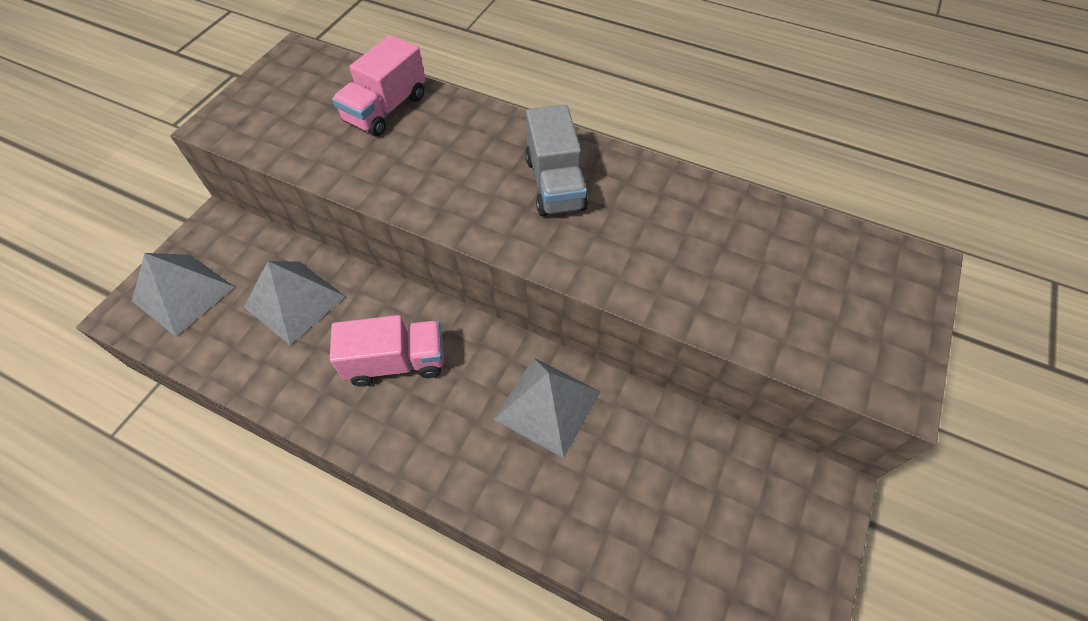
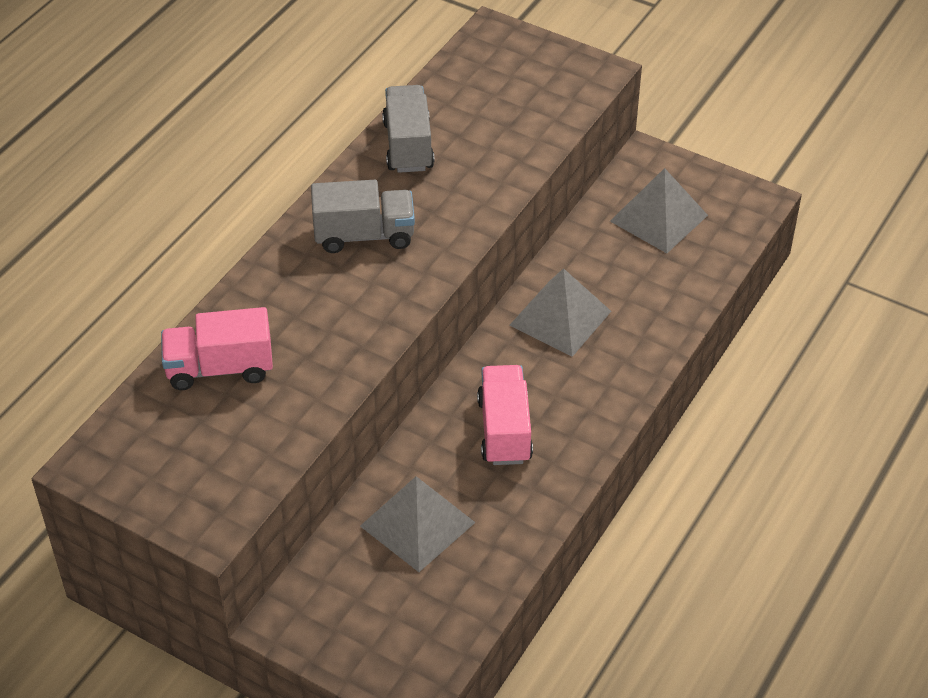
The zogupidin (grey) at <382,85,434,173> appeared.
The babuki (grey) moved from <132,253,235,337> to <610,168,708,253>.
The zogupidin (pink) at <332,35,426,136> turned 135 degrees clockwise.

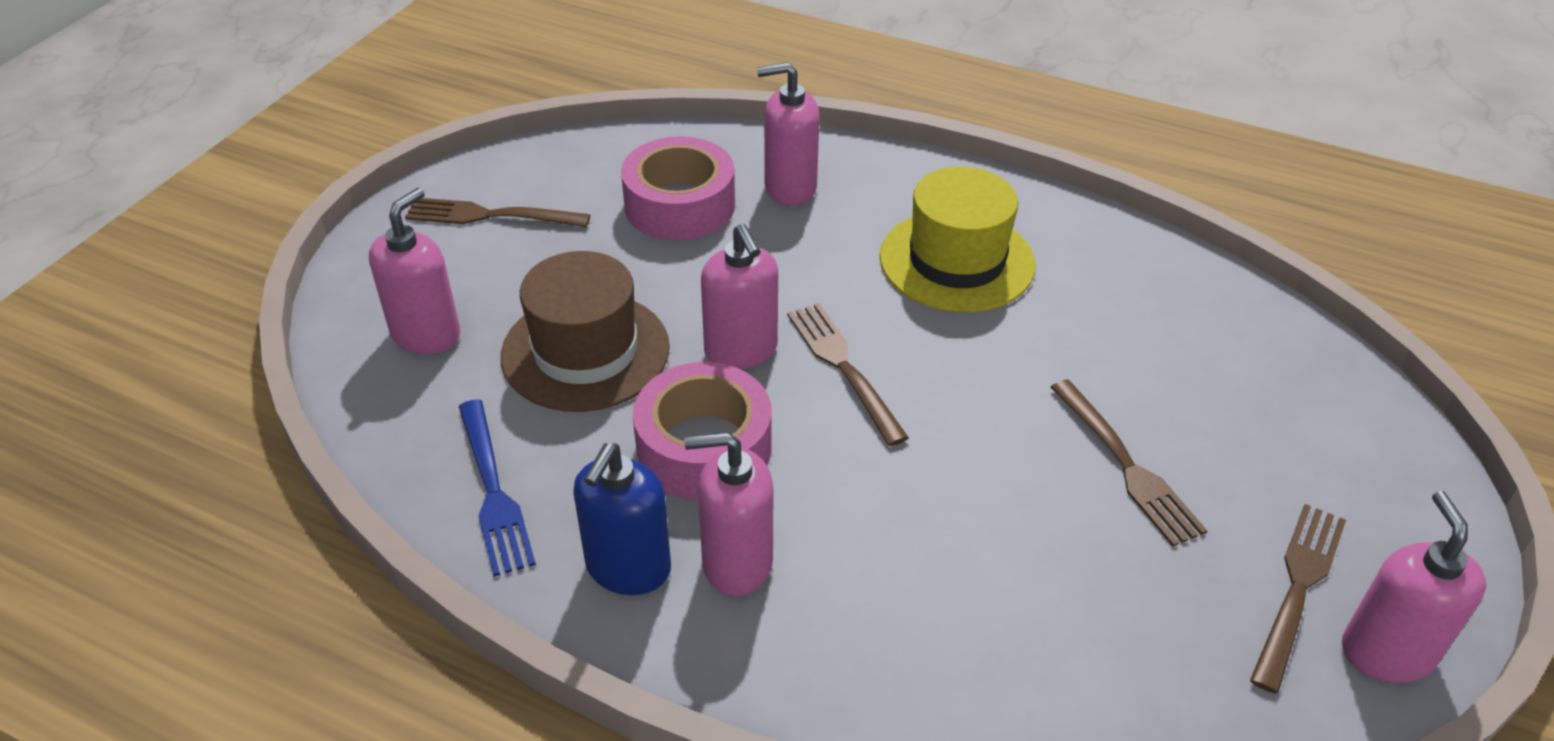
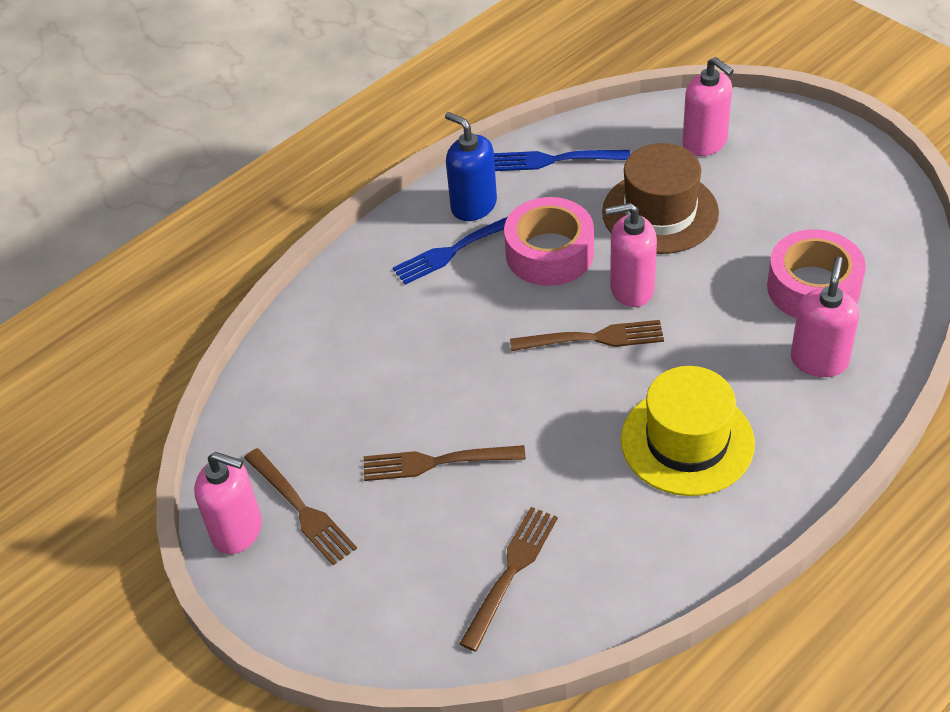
The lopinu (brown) moved from <405,198,590,228> to <459,507,558,651>.
The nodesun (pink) at <684,432,774,596> was replaced by the lopinu (blue) at <393,217,508,285>.

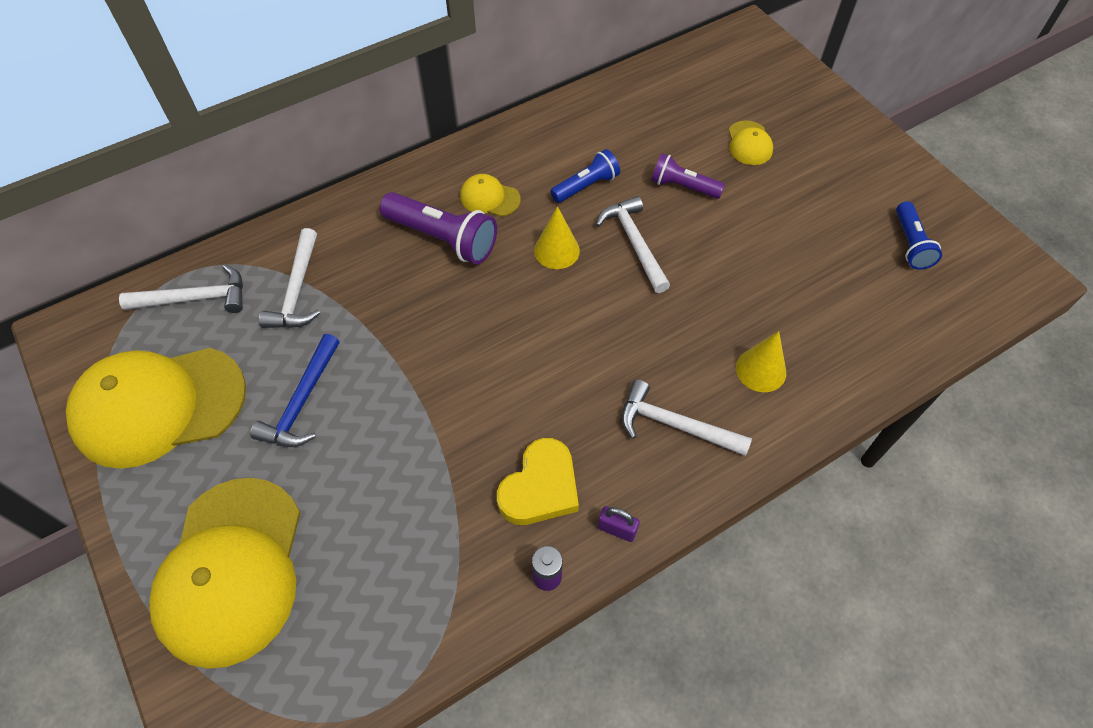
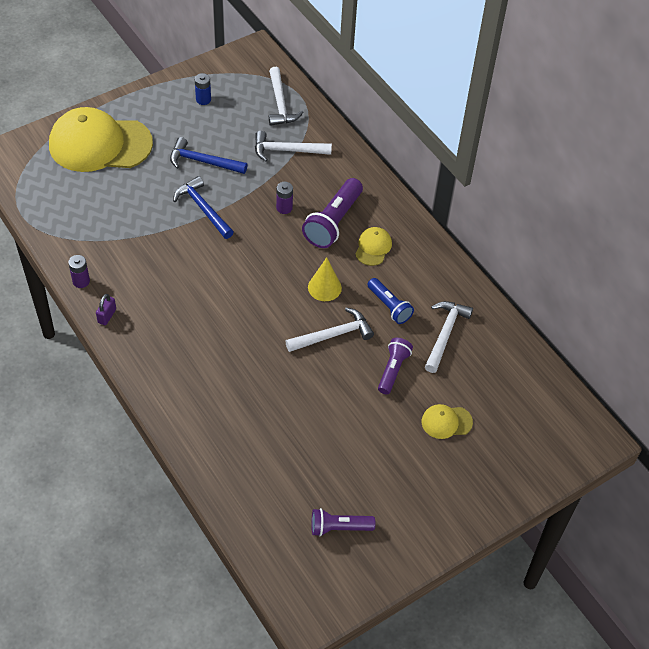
The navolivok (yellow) at <497,438,579,525> disappeared.
The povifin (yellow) at <736,331,786,392> disappeared.
The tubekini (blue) at <173,176,234,239> appeared.
The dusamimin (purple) at <276,182,293,214> appeared.
The tubekini (white) moved from <622,380,752,456> to <425,301,473,373>.
The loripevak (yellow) at <66,348,246,469> was replaced by the dusamimin (blue) at <195,73,211,105>.
The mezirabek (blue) at <896,202,942,270> became the mezirabek (purple) at <311,508,375,536>.

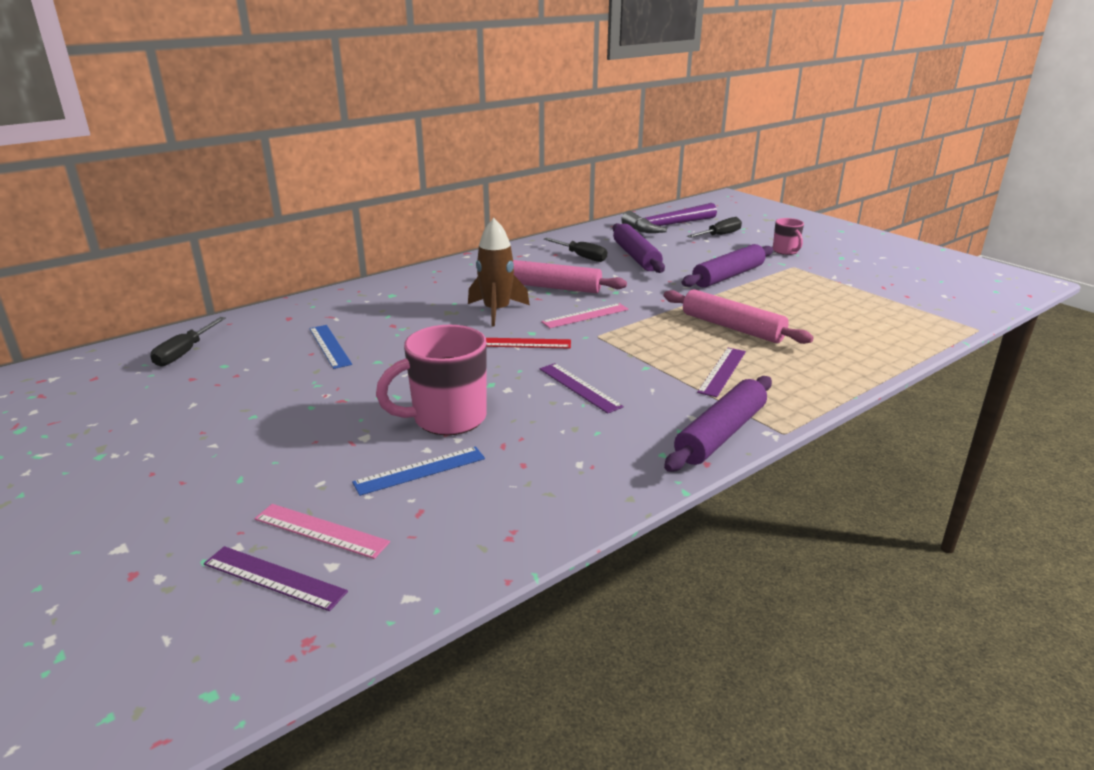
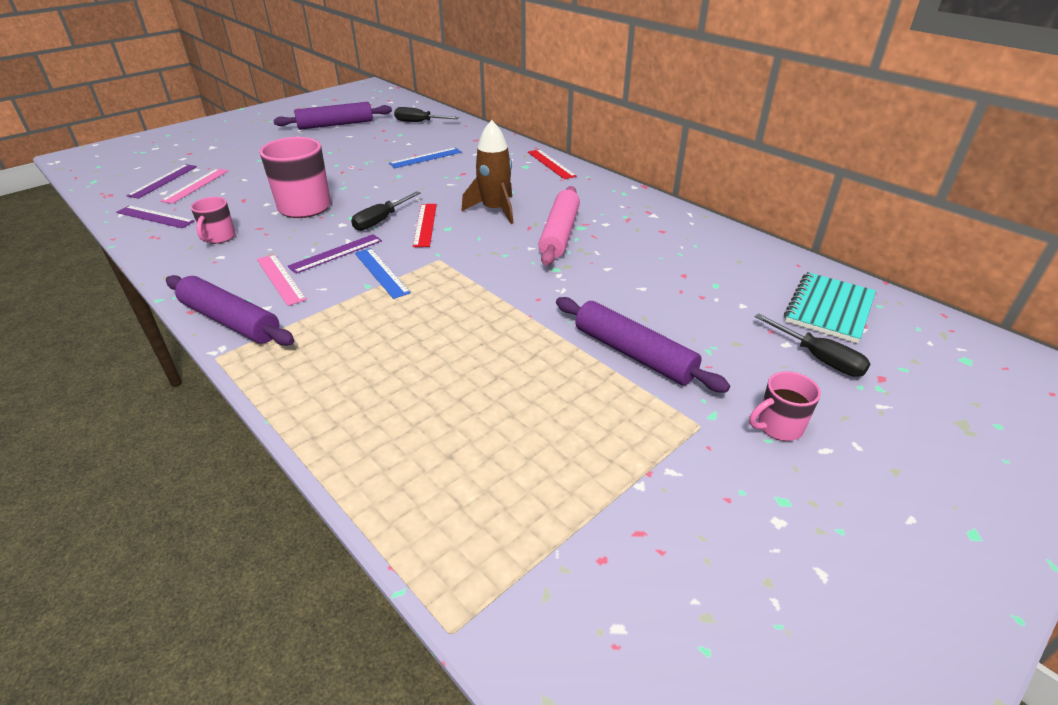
The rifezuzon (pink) at <663,289,814,344> disappeared.
The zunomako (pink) at <191,197,235,244> appeared.
The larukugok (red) at <528,149,577,179> appeared.
The larukugok (blue) moved from <352,446,485,496> to <355,248,411,299>.
The larukugok (pink) moved from <541,303,629,328> to <257,254,307,306>.
The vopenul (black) moved from <544,238,607,262> to <351,191,421,231>.
The rifezuzon (purple) moved from <613,223,665,273> to <273,102,392,130>.
The larukugok (purple) moved from <697,348,746,397> to <116,206,194,228>.
The tubekini (purple) at <621,203,717,233> was replaced by the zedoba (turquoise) at <784,272,876,343>.

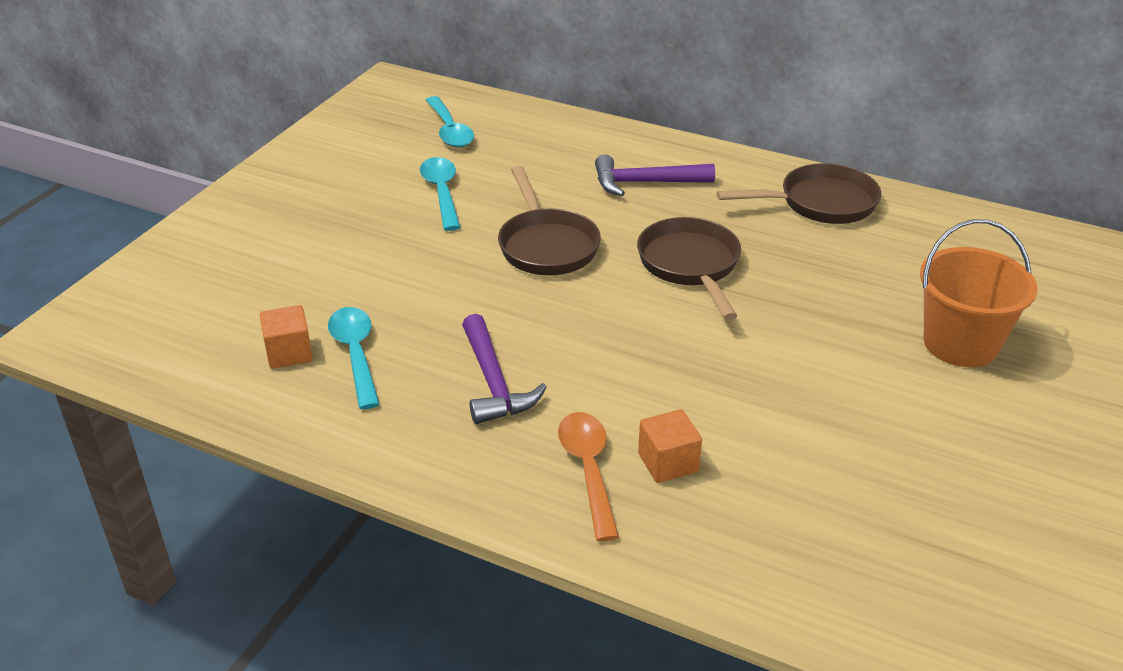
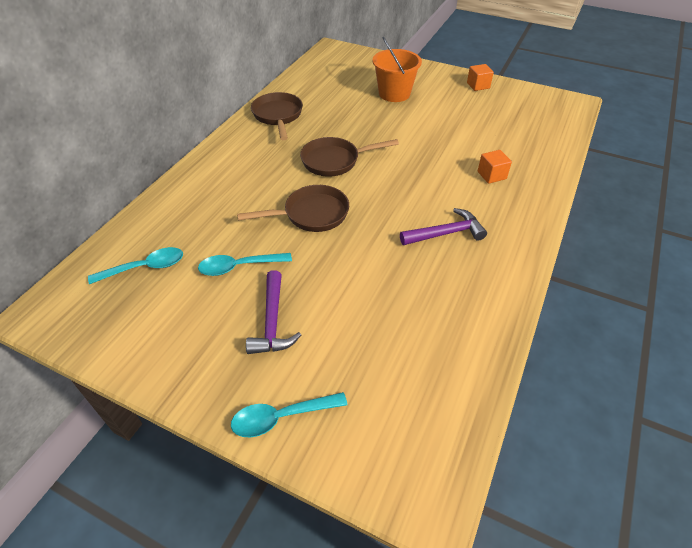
The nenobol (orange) at <558,412,619,541> disappeared.
The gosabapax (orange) moved from <260,305,313,369> to <467,64,494,91>.
The nenobol (turquoise) moved from <328,307,380,409> to <231,392,347,437>.
The tubekini (purple) moved from <595,154,715,196> to <246,270,301,354>.

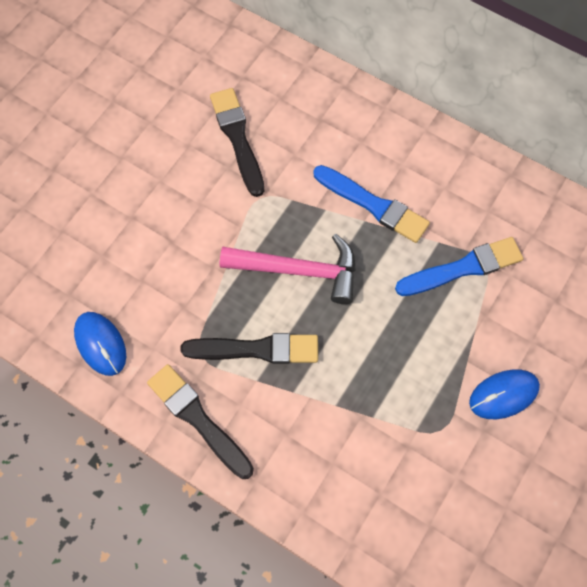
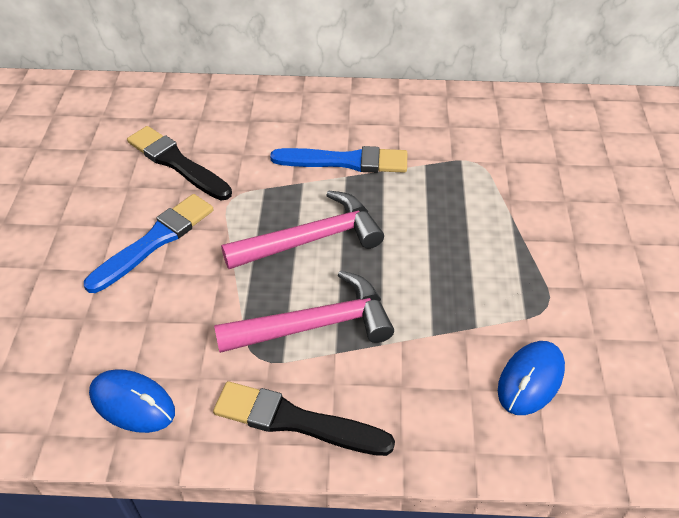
The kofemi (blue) moved from <395,237,523,296> to <84,194,213,293>.
The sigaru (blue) moved from <469,369,540,419> to <498,341,565,415>.
The kofemi (black) at <180,333,318,364> was replaced by the tubekini (pink) at <214,270,394,353>.

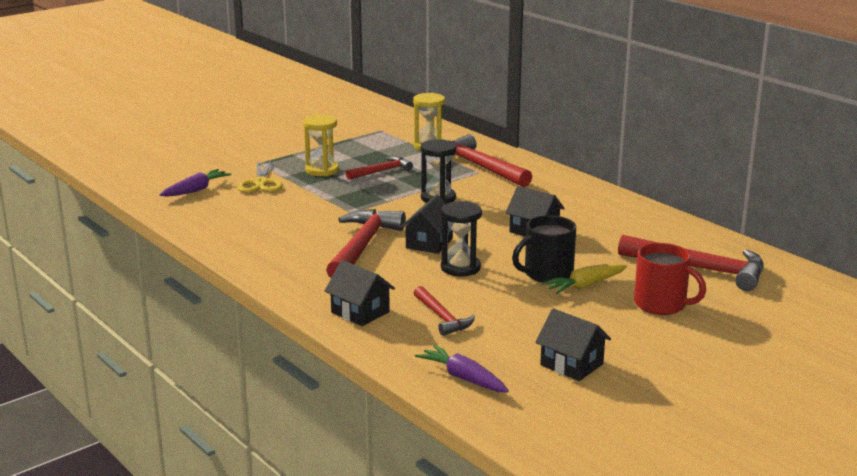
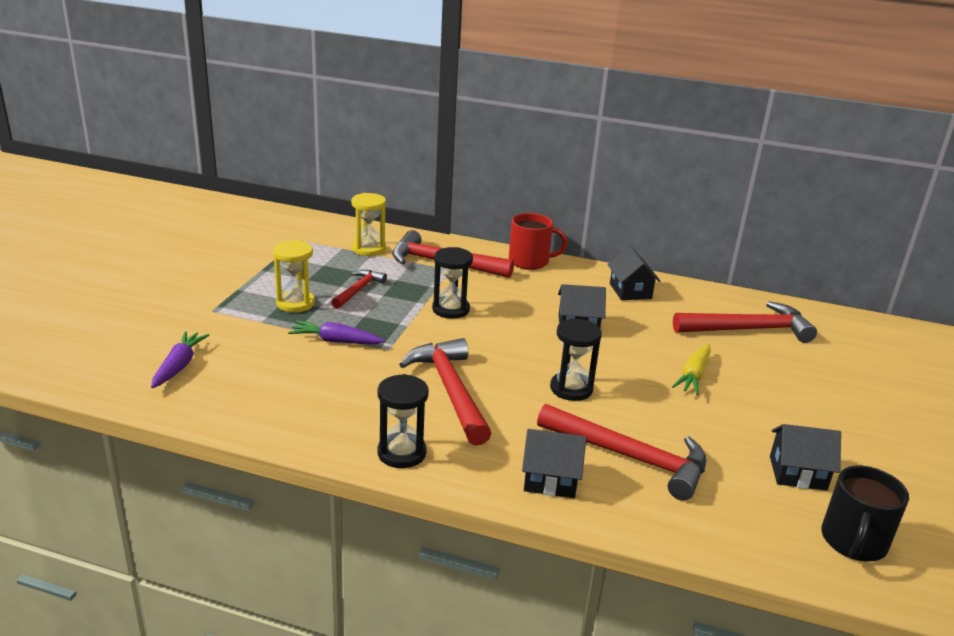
The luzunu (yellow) at <238,160,283,193> disappeared.
The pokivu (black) at <377,374,429,468> appeared.
The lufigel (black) moved from <400,195,453,254> to <607,246,660,300>.
The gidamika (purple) moved from <415,345,509,393> to <288,321,385,344>.
The zunomako (black) moved from <512,215,576,282> to <821,466,909,561>.
The zunomako (red) moved from <634,243,706,315> to <509,213,568,270>.
The tubekini (red) at <414,286,475,336> changed to 1.78 times the size.

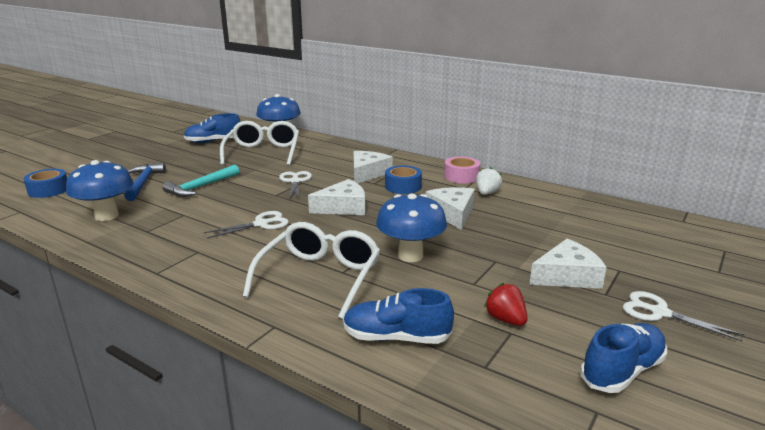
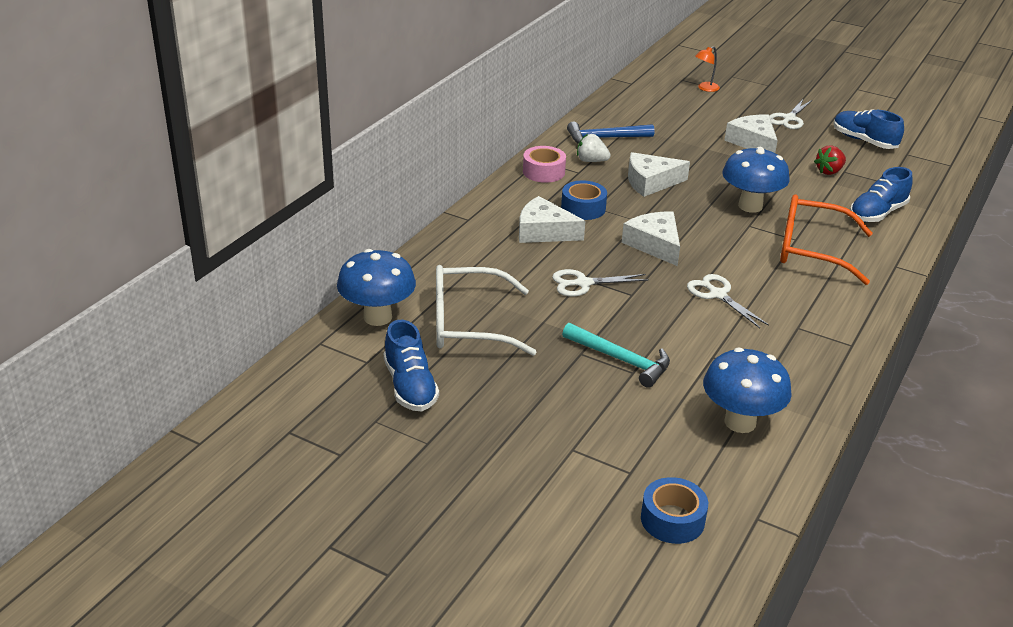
The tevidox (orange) at <695,46,720,92> appeared.
The tubekini (blue) moved from <124,163,166,201> to <567,122,654,144>.
The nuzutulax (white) at <243,222,380,319> became the nuzutulax (orange) at <780,194,873,285>.
The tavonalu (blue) at <343,288,454,344> turned 45 degrees clockwise.

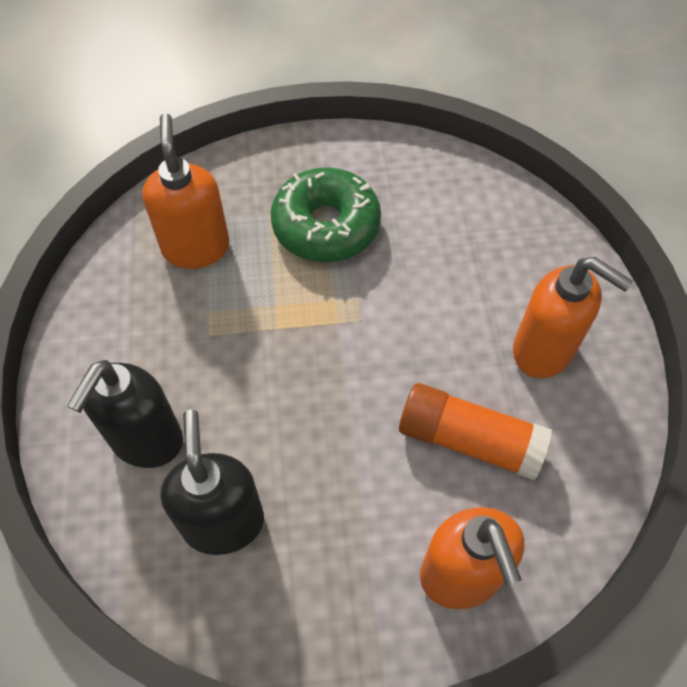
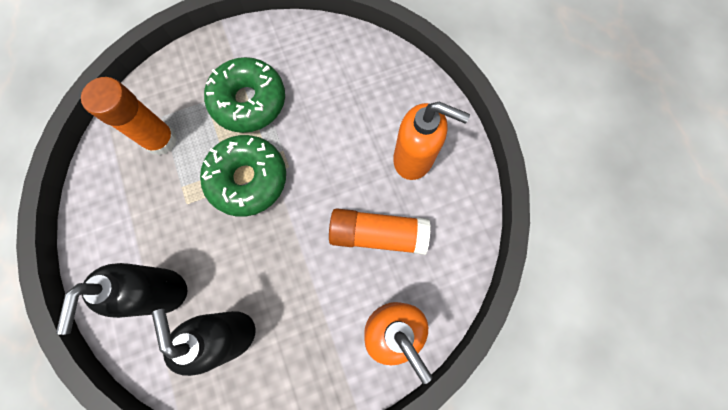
The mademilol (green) at <200,135,286,217> appeared.
The nodesun (orange) at <142,113,229,269> was replaced by the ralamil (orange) at <81,77,177,155>.

